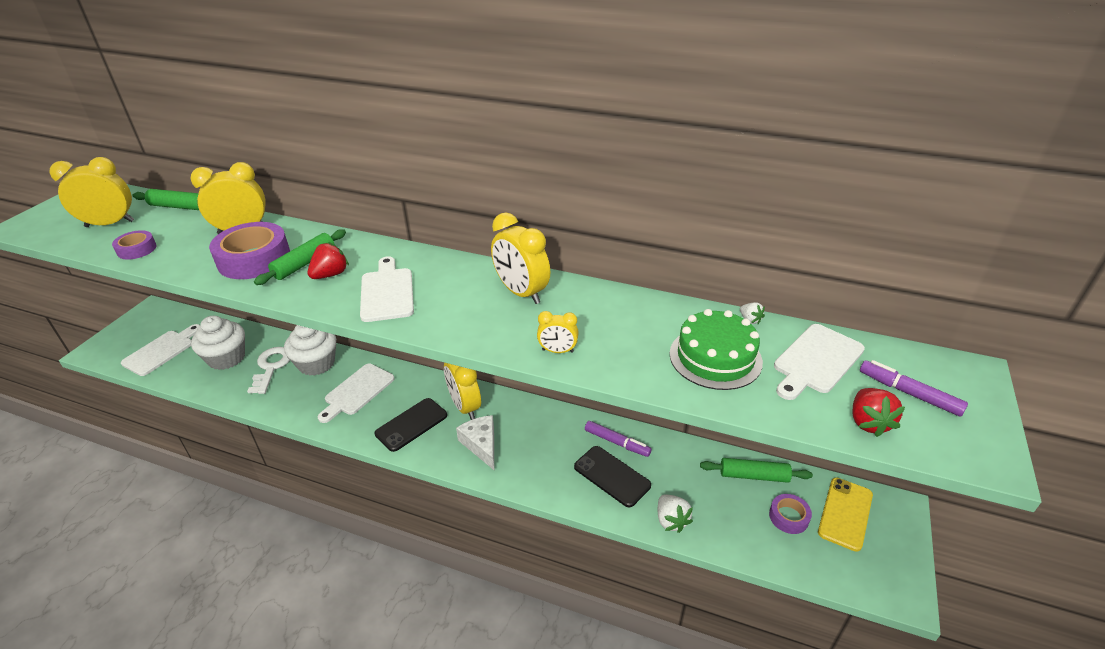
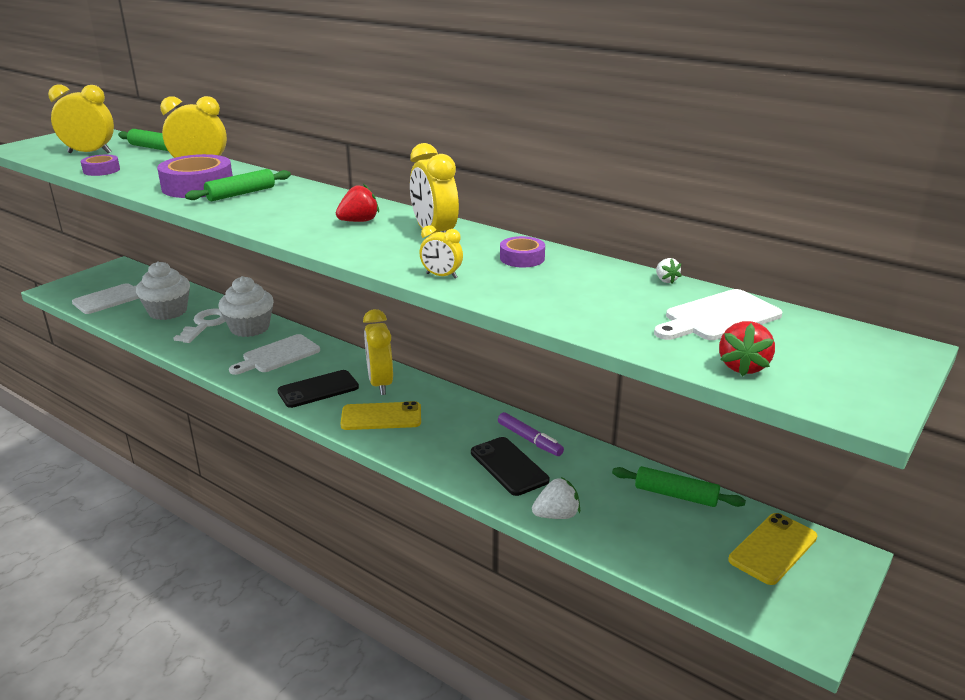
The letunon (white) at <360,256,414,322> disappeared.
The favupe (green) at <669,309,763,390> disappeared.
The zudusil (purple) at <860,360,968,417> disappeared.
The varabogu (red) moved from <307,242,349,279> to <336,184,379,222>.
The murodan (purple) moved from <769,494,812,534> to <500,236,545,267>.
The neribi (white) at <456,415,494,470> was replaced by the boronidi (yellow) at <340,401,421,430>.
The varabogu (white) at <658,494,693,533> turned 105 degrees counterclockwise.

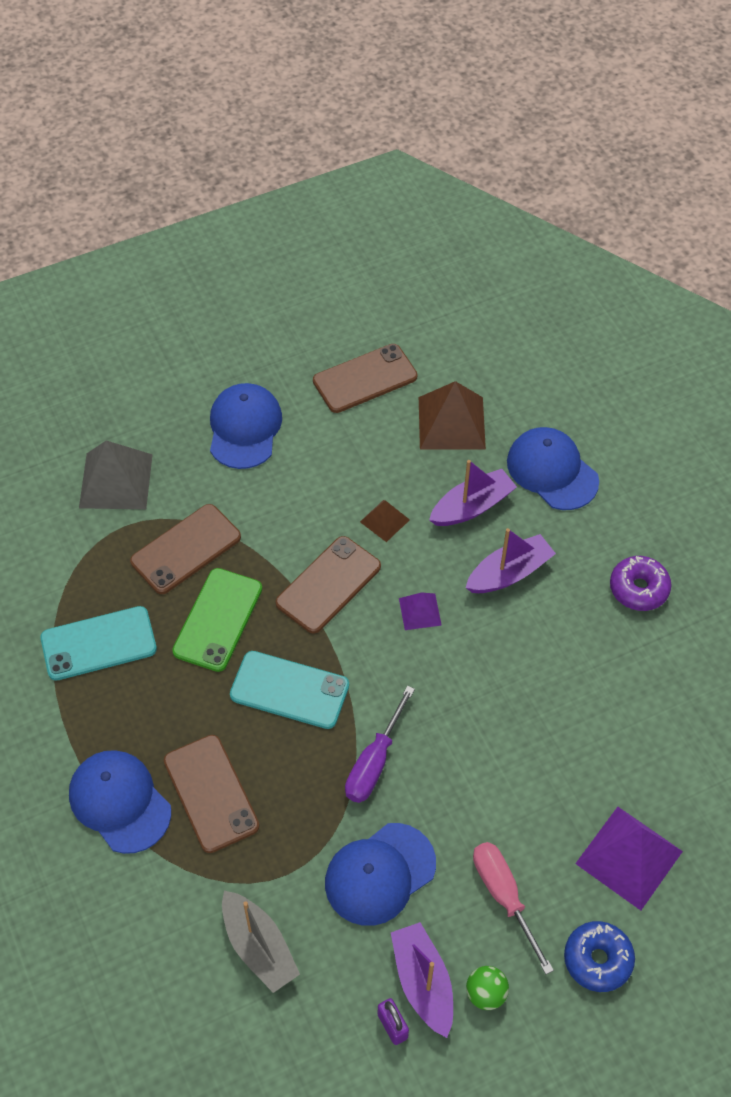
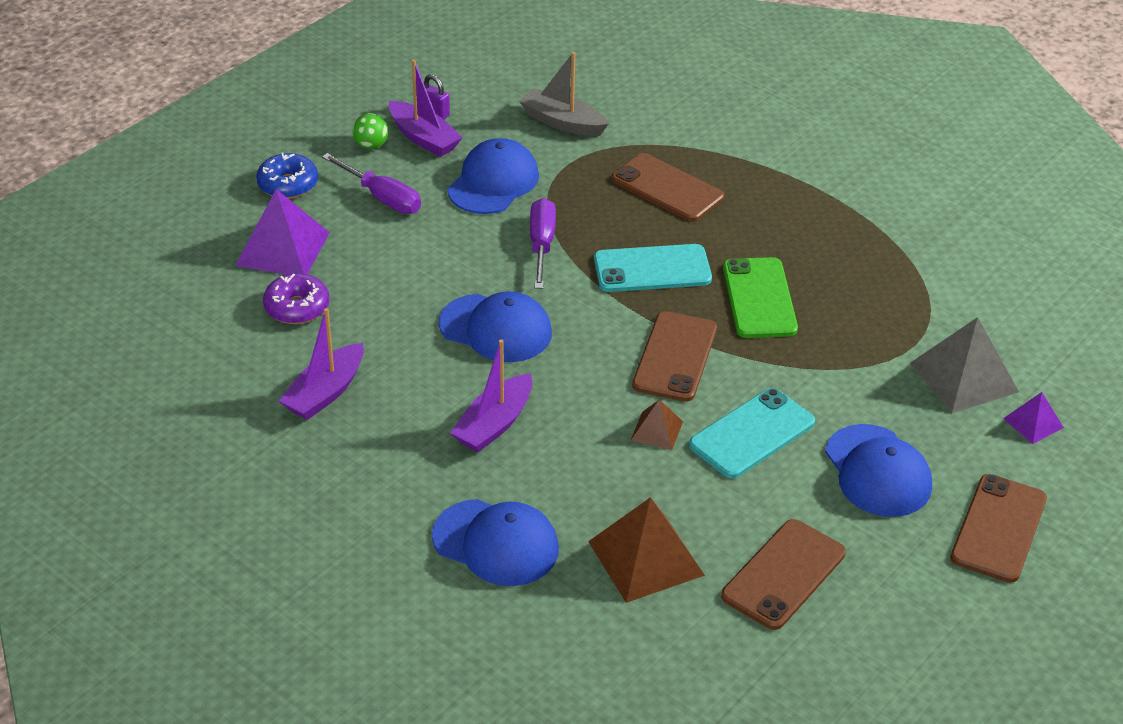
The boronidi (turquoise) moved from <40,606,157,681> to <689,388,815,478>.
The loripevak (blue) moved from <69,750,171,854> to <439,291,552,362>.
The boronidi (brown) moved from <130,504,241,594> to <950,474,1047,583>.
The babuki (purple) moved from <399,592,442,630> to <1003,392,1064,444>.
The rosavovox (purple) moved from <429,460,517,526> to <279,308,364,420>.
The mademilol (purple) moved from <610,556,672,611> to <263,273,330,324>.
The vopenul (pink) at <473,842,554,975> became the vopenul (purple) at <322,153,421,214>.

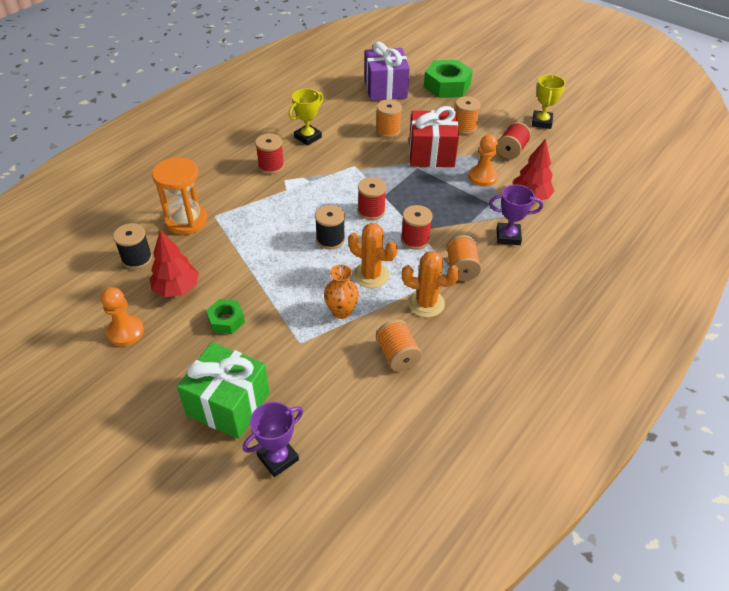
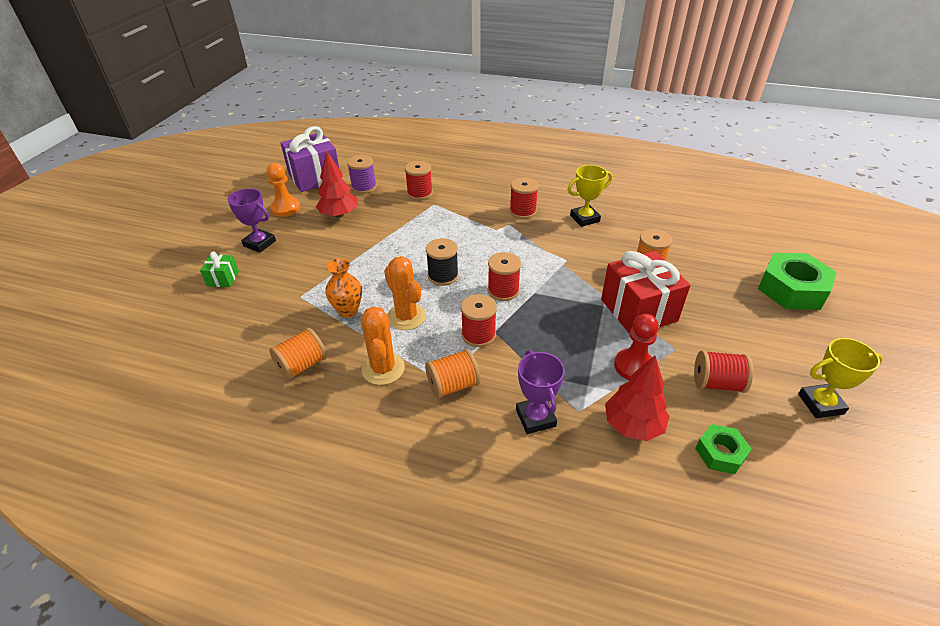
The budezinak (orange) at <455,96,481,135> disappeared.
The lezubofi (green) moved from <206,299,245,334> to <695,424,752,474>.
The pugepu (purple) moved from <243,402,303,477> to <228,188,276,253>.
The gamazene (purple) moved from <364,42,410,101> to <281,126,339,192>.
The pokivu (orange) at <152,157,207,235> was replaced by the budezinak (red) at <405,161,433,200>.
The budezinak (black) at <113,223,152,269> became the budezinak (purple) at <347,155,377,194>.
The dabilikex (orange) at <468,135,498,186> became the dabilikex (red) at <614,314,659,380>.
The pugepu (yellow) at <289,89,323,146> turned 45 degrees counterclockwise.
The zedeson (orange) at <348,223,397,288> turned 45 degrees counterclockwise.
The gamazene (green) at <177,342,270,439> changed to 0.47 times the size.

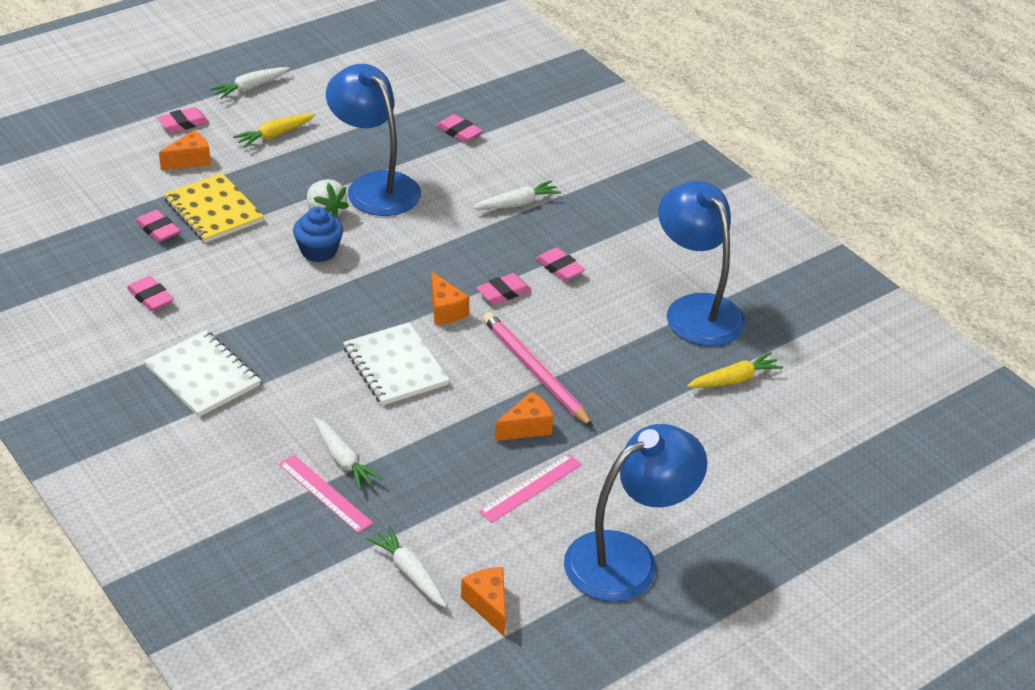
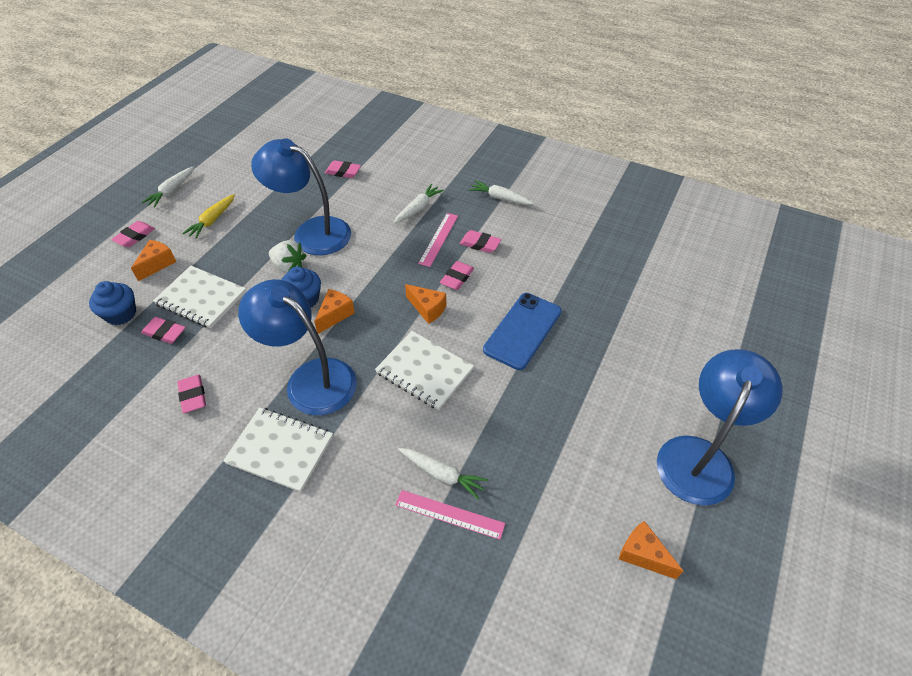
The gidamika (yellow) at <687,352,783,388> disappeared.
The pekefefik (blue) at <89,281,136,325> appeared.
The gidamika (white) moved from <367,526,447,607> to <469,181,534,205>.
The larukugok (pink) moved from <479,454,582,523> to <418,213,458,267>.
The neribi (orange) moved from <495,392,553,441> to <314,289,355,334>.
The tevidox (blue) moved from <658,181,746,346> to <238,279,357,415>.
The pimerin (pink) at <483,312,593,427> was replaced by the boronidi (blue) at <483,293,561,370>.
The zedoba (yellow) at <164,173,264,243> became the zedoba (white) at <153,266,246,328>.
The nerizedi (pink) at <127,276,174,311> turned 45 degrees clockwise.

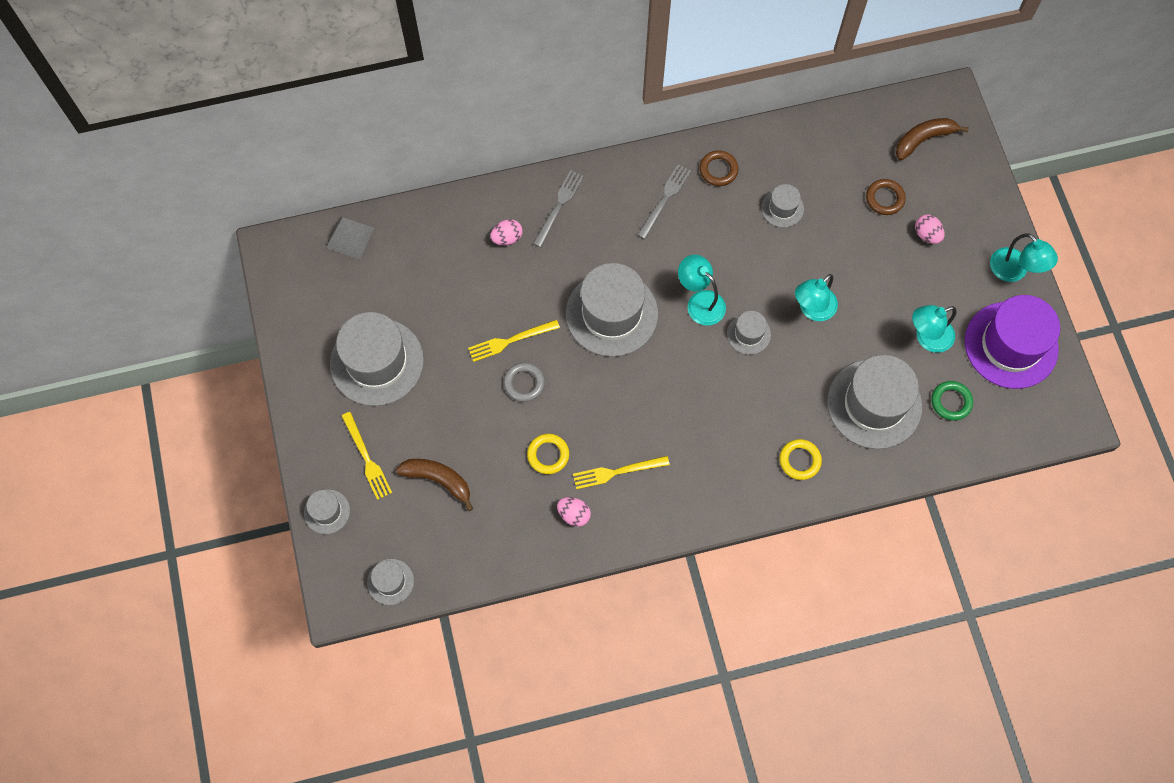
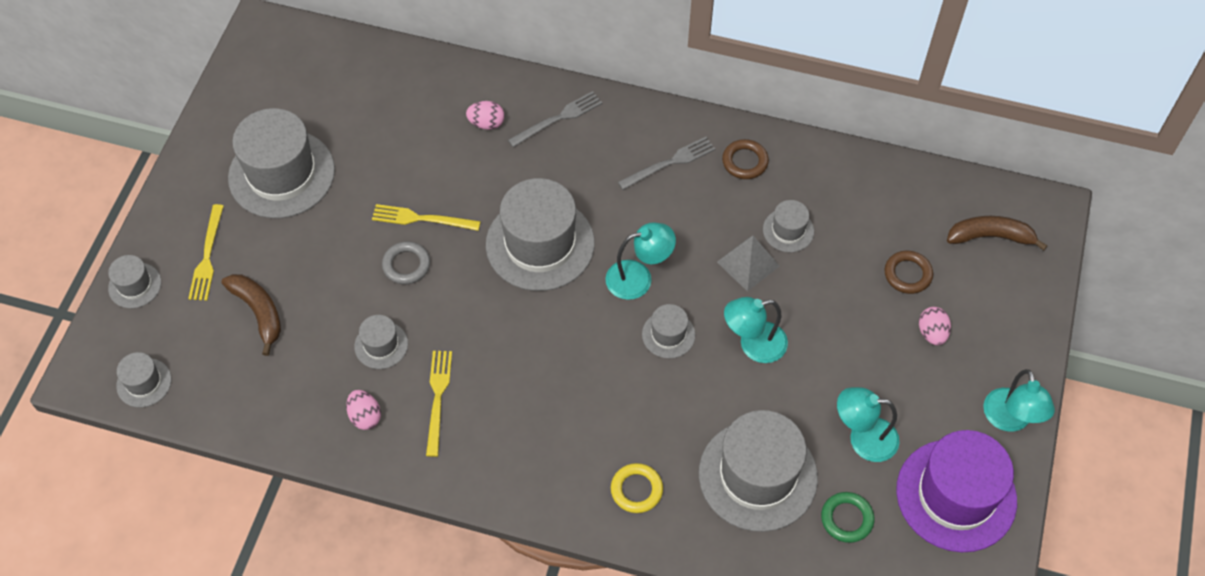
The babuki (grey) moved from <326,217,374,259> to <717,236,780,292>.
The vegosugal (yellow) at <527,434,569,474> was replaced by the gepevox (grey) at <354,315,408,369>.
The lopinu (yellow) at <573,456,670,490> turned 75 degrees clockwise.
The tevidox (turquoise) at <678,255,726,326> turned 90 degrees clockwise.

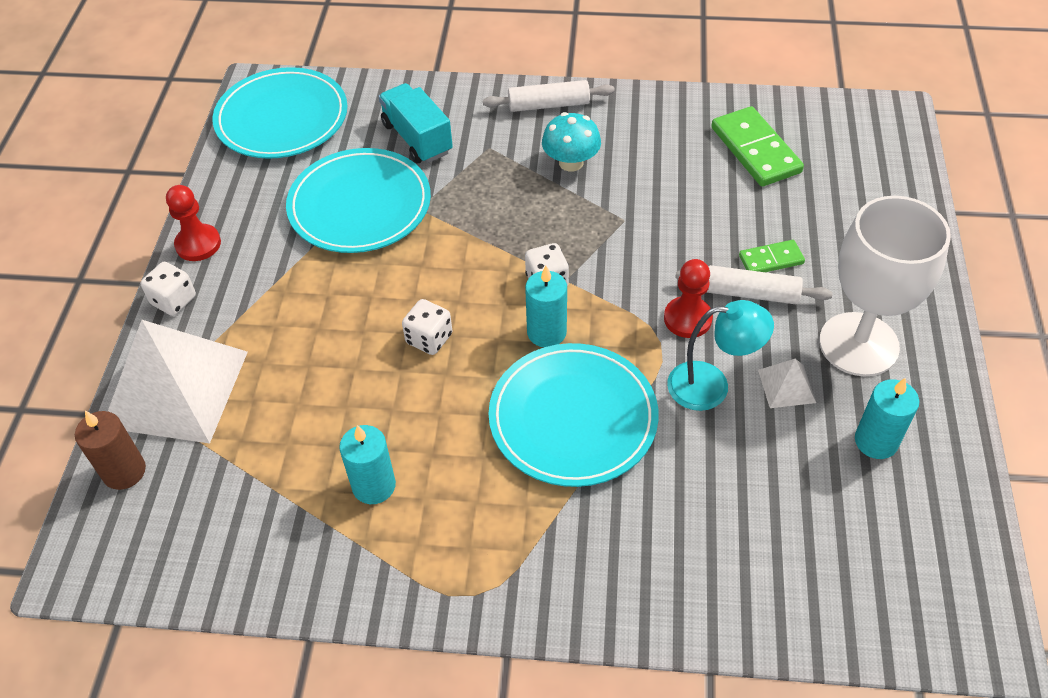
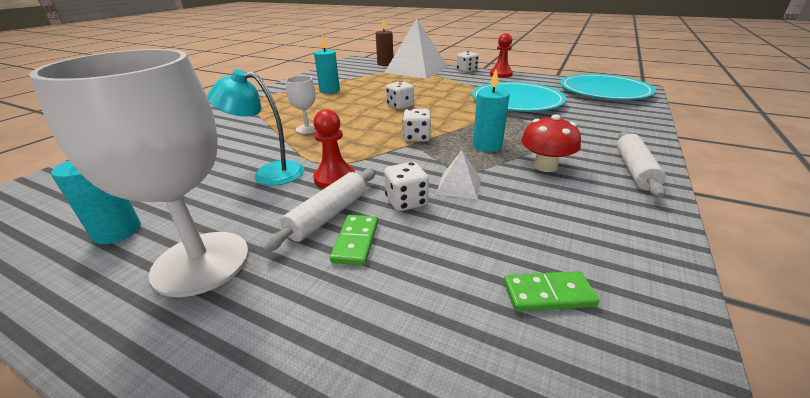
The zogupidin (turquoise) at <378,83,453,163> disappeared.
The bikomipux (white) at <384,162,429,211> appeared.
The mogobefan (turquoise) moved from <525,266,567,347> to <473,70,509,152>.
The babuki (white) moved from <758,359,816,408> to <436,150,481,199>.
The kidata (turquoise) at <489,343,659,487> was replaced by the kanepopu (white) at <286,76,316,134>.
The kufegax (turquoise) at <542,112,601,172> became the kufegax (red) at <521,114,581,172>.
The tevidox (turquoise) at <667,300,774,411> turned 75 degrees clockwise.
The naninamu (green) at <711,106,804,187> changed to 0.56 times the size.

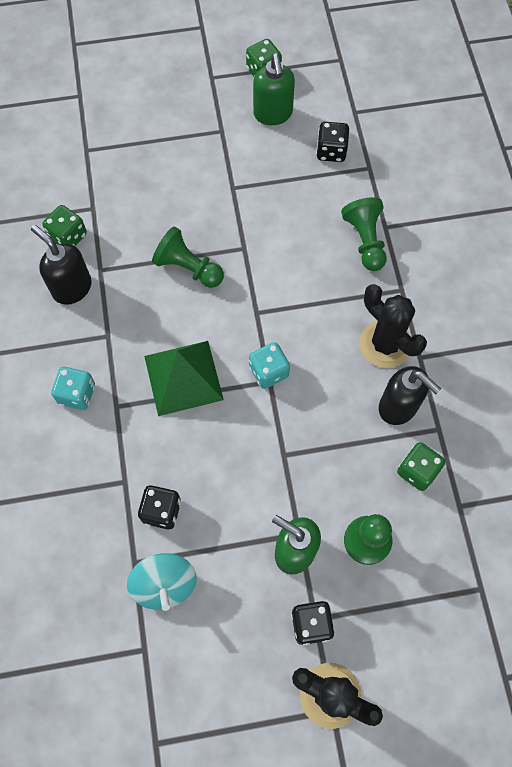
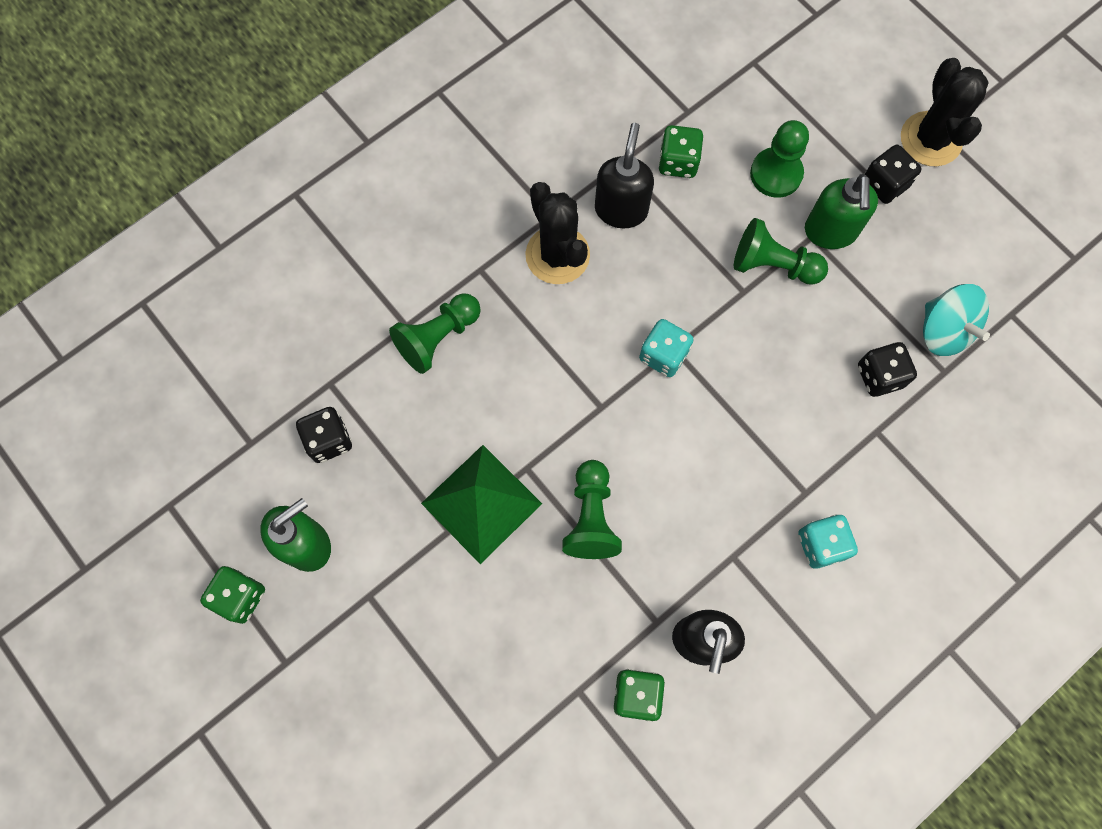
The dabilikex (green) at <734,218,828,285> appeared.
The babuki (green) moved from <144,341,224,416> to <421,445,542,564>.
The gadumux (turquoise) at <127,553,197,611> turned 105 degrees clockwise.
The zedeson (black) at <359,284,427,368> turned 45 degrees counterclockwise.

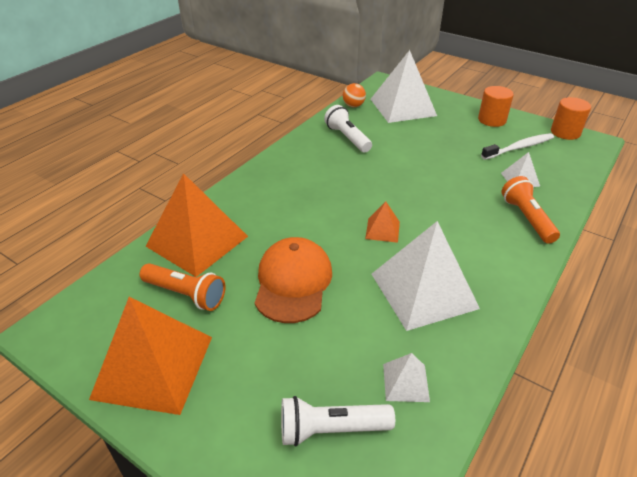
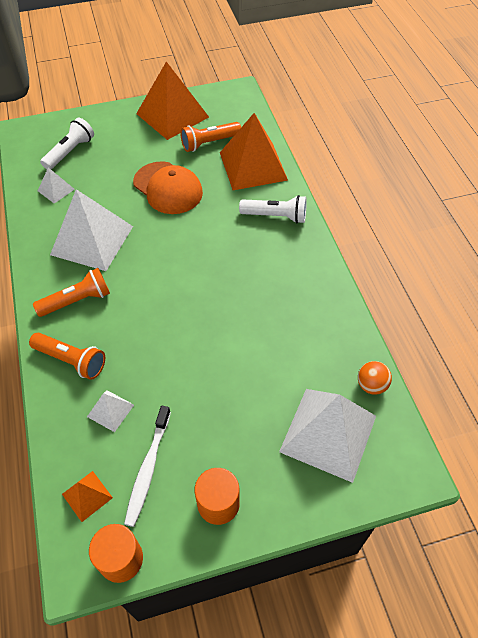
The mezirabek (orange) at <33,268,110,317> appeared.
The mezirabek (white) moved from <324,105,372,153> to <239,195,307,224>.
The babuki (orange) moved from <365,202,400,243> to <62,471,113,522>.

